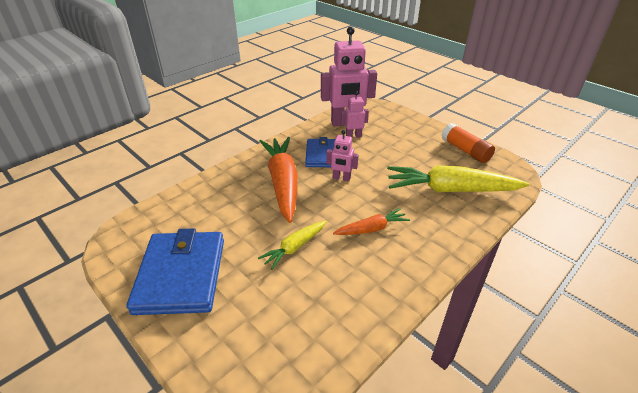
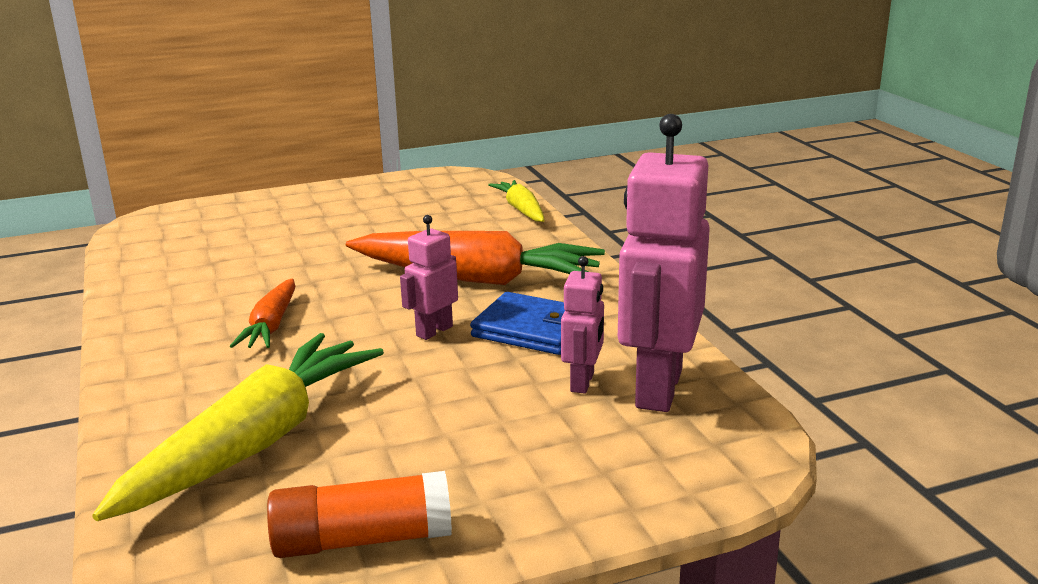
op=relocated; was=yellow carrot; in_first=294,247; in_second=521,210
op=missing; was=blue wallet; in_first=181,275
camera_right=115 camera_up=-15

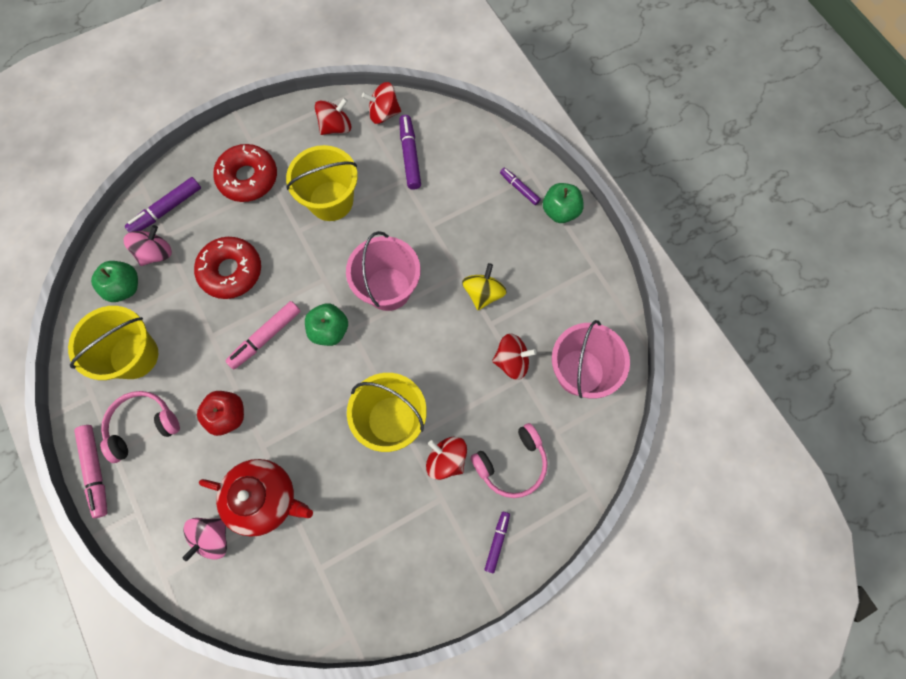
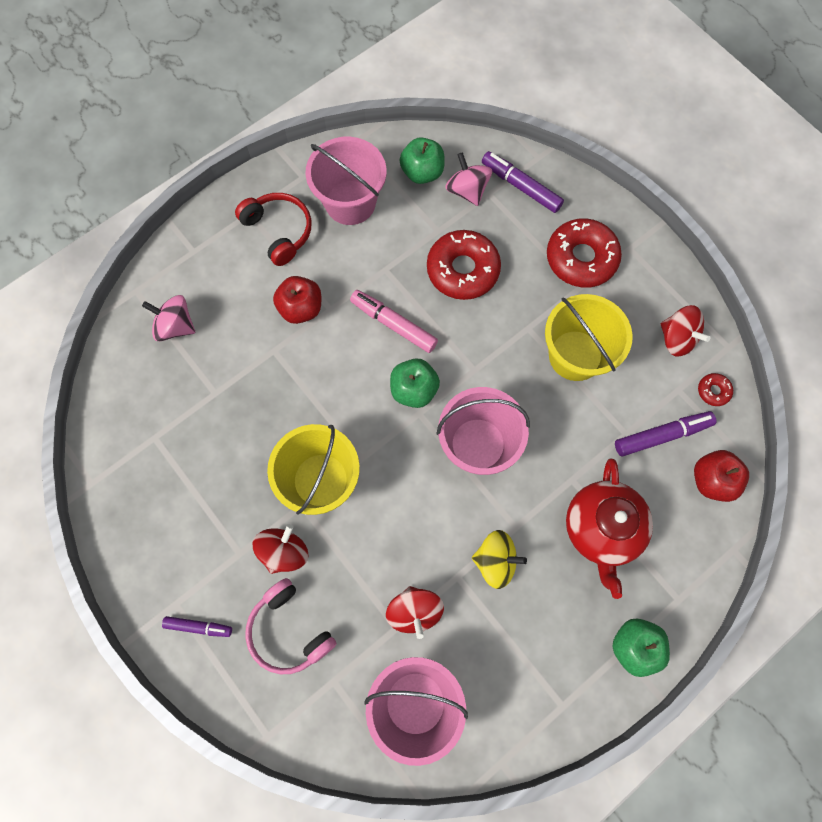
op=exchanged; was=red spinning top; now=red donut; in_first=383,113; in_second=713,391
op=missing; was=purple marker; in_first=519,188
op=spun; was=pink spinning top; in_first=156,253; in_second=467,190; clockwise=-150
op=colour; was=yellow bucket; now=pink bucket; in_first=134,356; in_second=350,202
op=colour; was=pink headphones; now=red headphones; in_first=143,426; in_second=279,231
op=missing; was=pink marker; in_first=96,471
op=relocated; was=red teapot; in_first=265,498; in_second=601,529
op=appeared; now=red apple; in_second=711,480
camera_right=80 camera_up=0

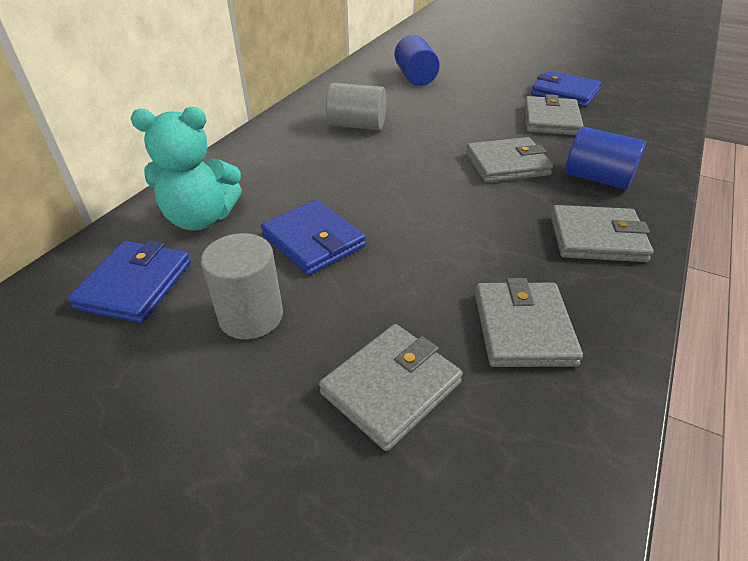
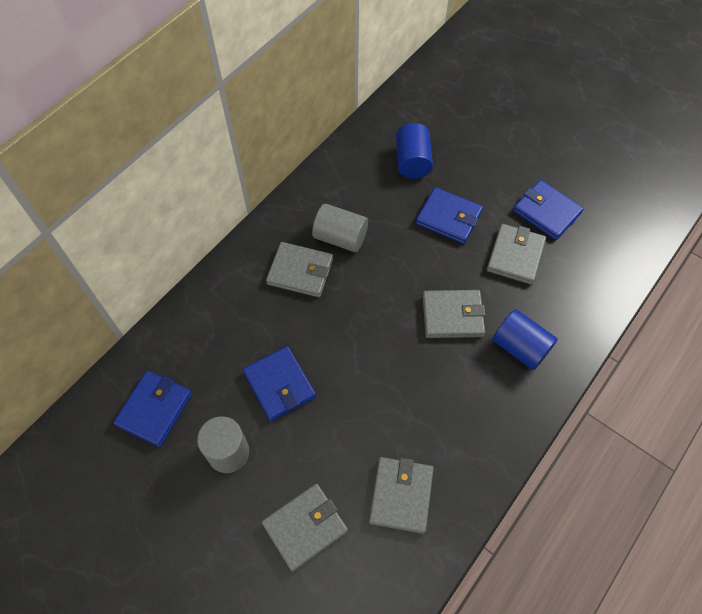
op=missing; was=turquoise teddy bear; in_first=201,218
op=relocated; was=grey wallet; in_first=597,238; in_second=300,272
op=appeared; now=blue wallet; in_second=448,218
camera_right=10 camera_up=20

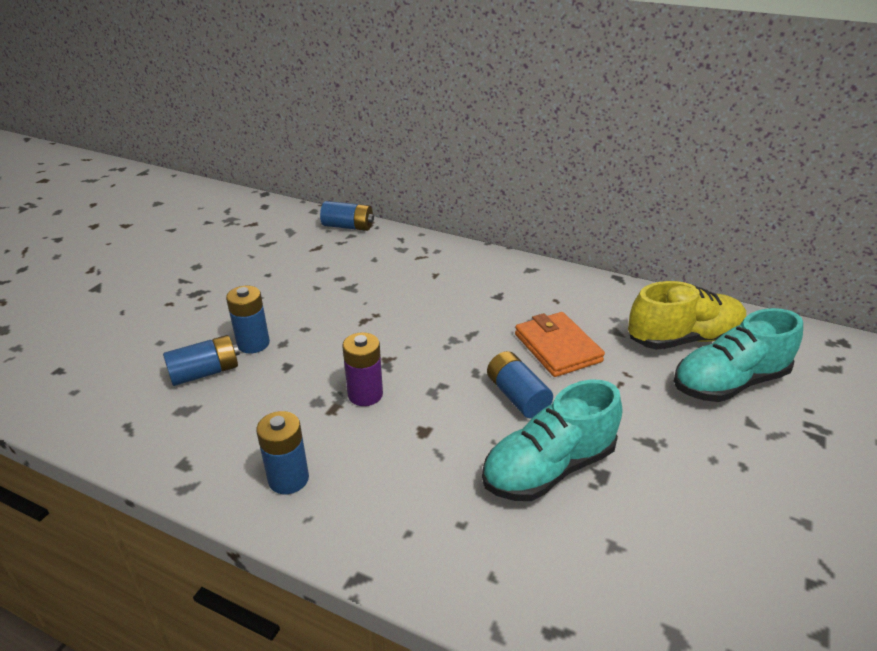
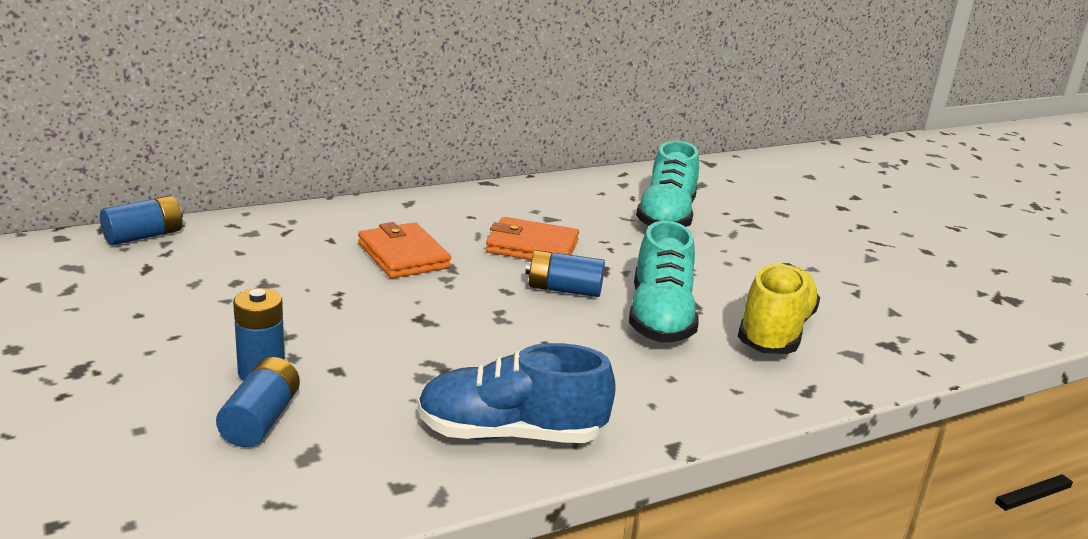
op=relocated; was=yellow shoe; in_first=683,339; in_second=775,332
op=missing; was=purple battery; in_first=365,394
op=exchanged; was=blue battery; now=blue shoe; in_first=288,479; in_second=511,434
op=appeared; now=orange wallet; in_second=403,256
camera_right=-55 camera_up=-10

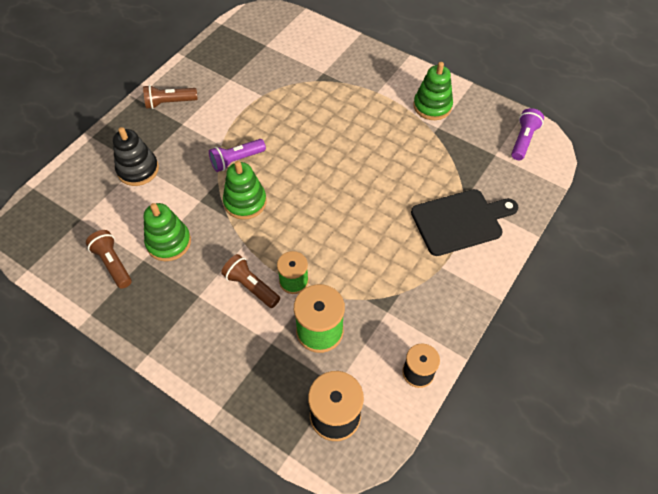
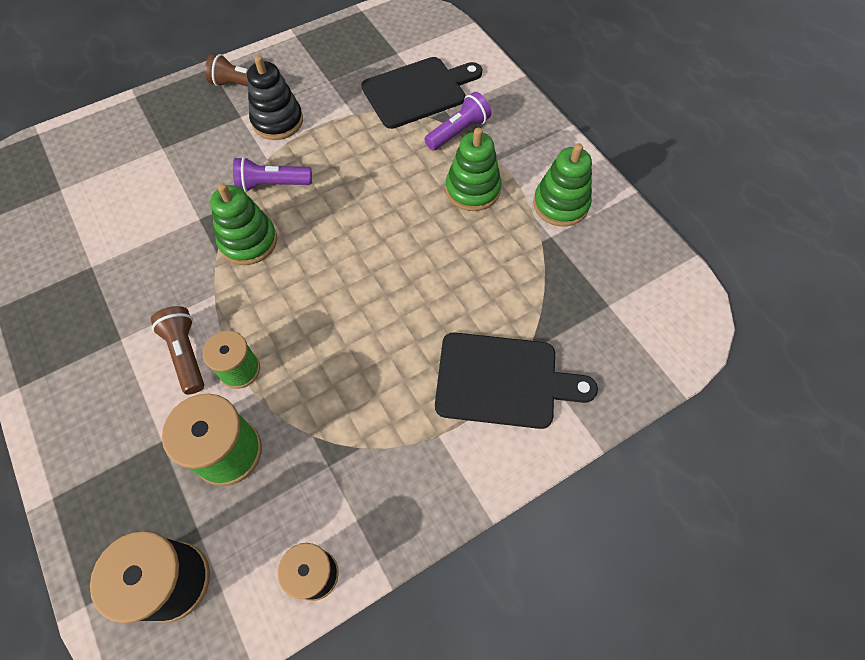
op=relocated; was=purple flashlight; in_first=523,140; in_second=458,132
op=relocated; was=black stacking toy; in_first=138,170; in_second=277,121
op=relocated; was=green stacking toy; in_first=169,242; in_second=472,189
op=missing; was=brown flashlight; in_first=113,264
op=appeared; now=black cutting board; in_second=418,91
camera_right=25 camera_up=5

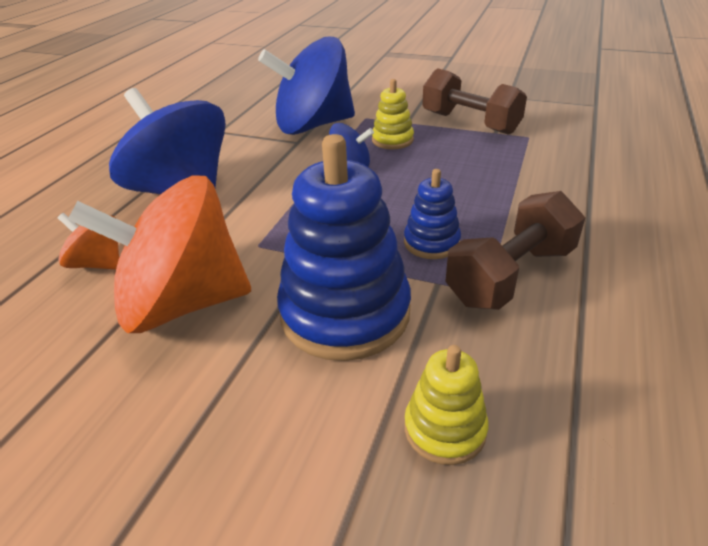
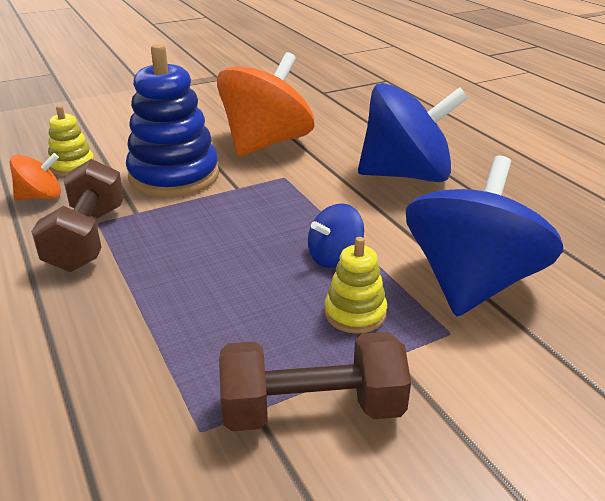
op=missing; was=blue stacking toy; in_first=431,242
op=relocated; was=orange spinning top; in_first=99,263; in_second=41,197
camera_right=130 camera_up=-5

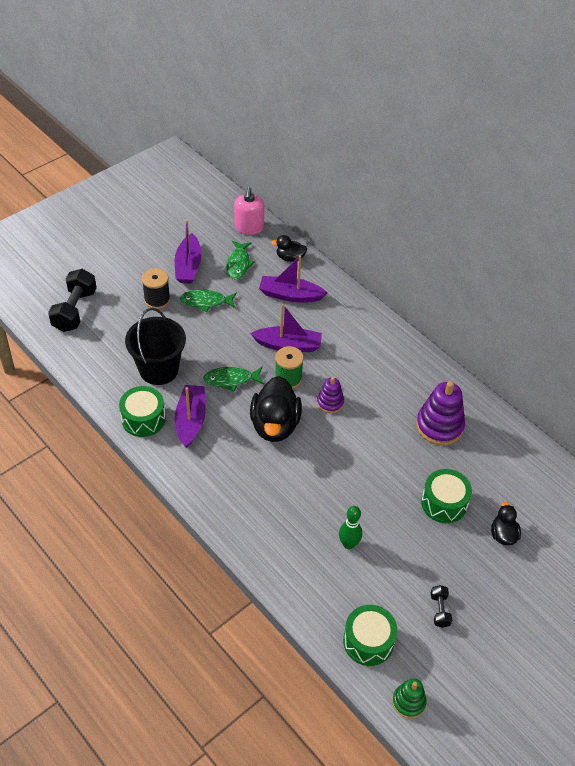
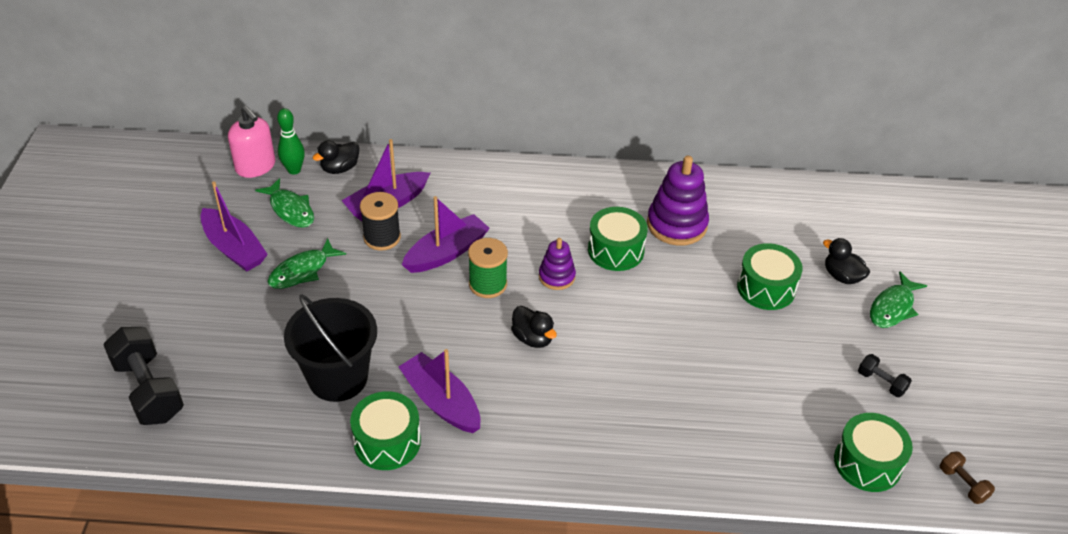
op=relocated; was=black spool; in_first=157,300; in_second=382,237
op=relocated; was=green fish; in_first=231,380; in_second=893,307
op=size; was=black duck; in_first=275,425; in_second=532,338; ratio=0.52
op=relocated; was=green bowling pin; in_first=348,544; in_second=294,170
op=exchanged; was=green stacking toy; now=brown dumbbell; in_first=408,702; in_second=962,484
op=appeared; now=green drum; in_second=615,250
camera_right=-45 camera_up=-5

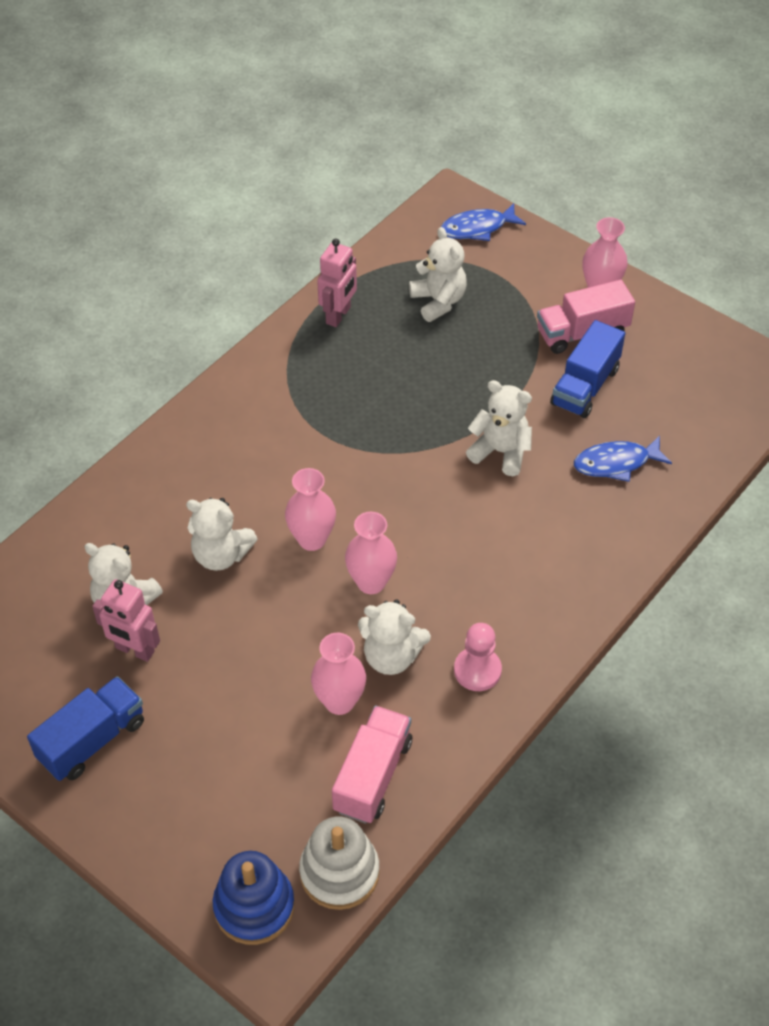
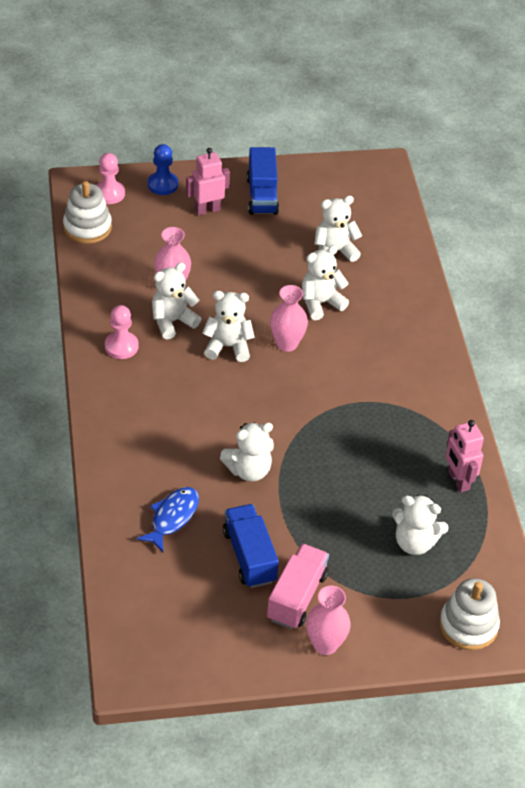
op=exchanged; was=blue fish; now=white stacking toy; in_first=477,228; in_second=468,625
op=exchanged; was=pink vase; now=white teddy bear; in_first=371,582; in_second=228,346
op=relocated; was=pink robot; in_first=134,650; in_second=207,210
op=missing; was=pink truck; in_first=372,775
op=exchanged; was=blue stacking toy; now=pink pawn; in_first=254,906; in_second=109,193
op=appeared; now=blue pawn; in_second=163,184
camera_right=130 camera_up=-5

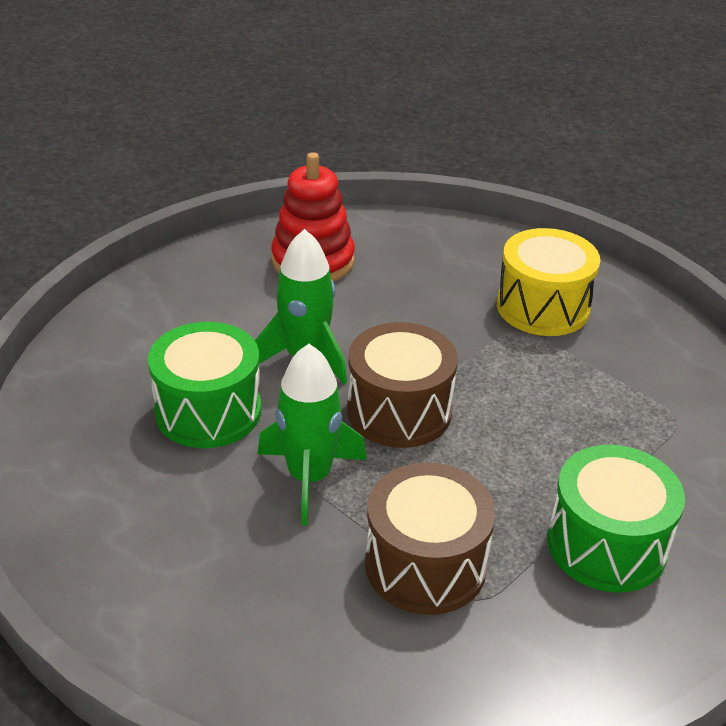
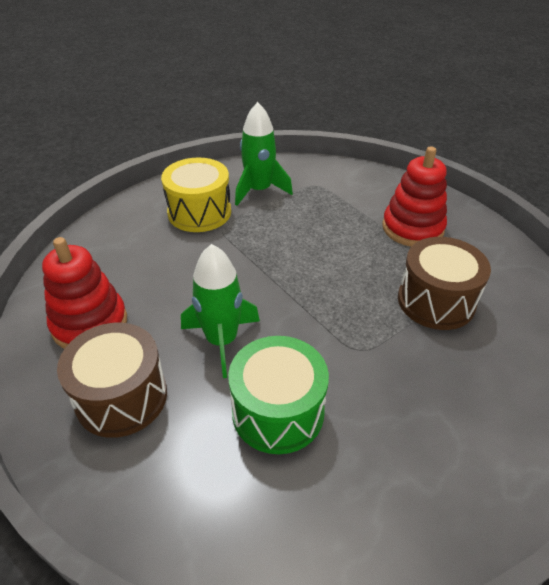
op=relocated; was=brown drum; in_first=399,411; in_second=121,397
op=relocated; was=green rocket; in_first=309,477; in_second=259,190
op=exchanged; was=green drum; now=red stacking toy; in_first=606,544; in_second=412,228
camera_right=-80 camera_up=5

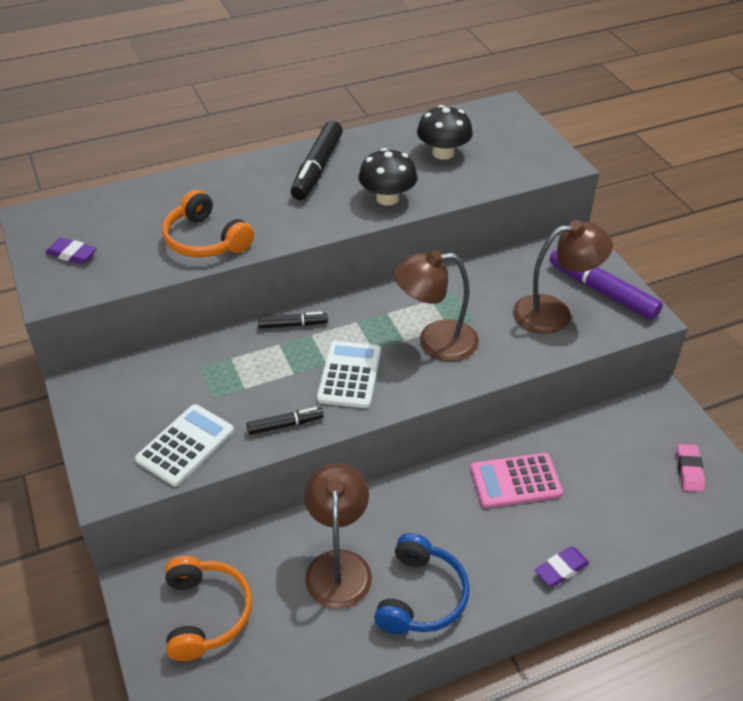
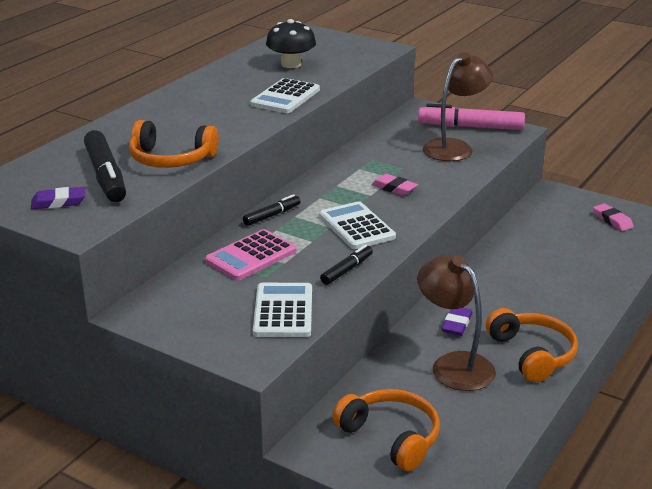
op=relocated; was=black marker; in_first=317,168; in_second=106,176
op=exchanged; was=black mushroom; now=white calculator; in_first=387,198; in_second=285,97
op=colour; was=purple marker; now=pink marker; in_first=602,291; in_second=470,127
op=exchanged; was=brown lamp; now=pink eraser; in_first=435,342; in_second=394,188
op=relocated; was=pink calculator; in_first=515,481; in_second=251,256
op=colour; was=blue headphones; now=orange headphones; in_first=421,596; in_second=532,354
op=relocated; was=purple eraser; in_first=561,569; in_second=457,324
camera_right=-35 camera_up=-15

